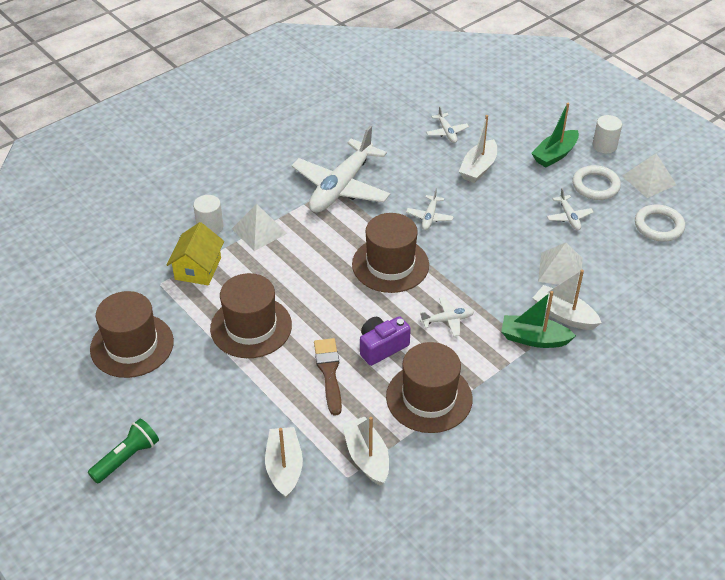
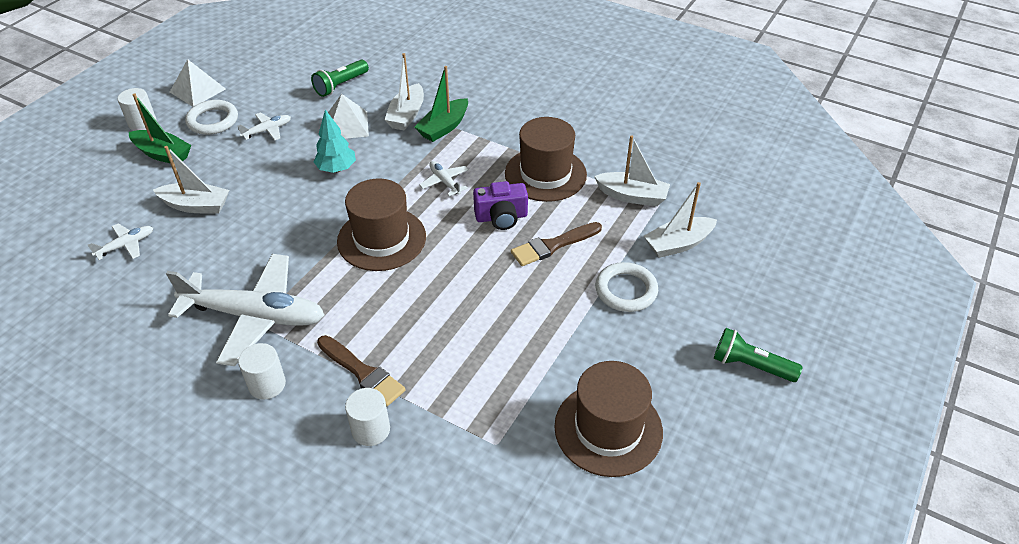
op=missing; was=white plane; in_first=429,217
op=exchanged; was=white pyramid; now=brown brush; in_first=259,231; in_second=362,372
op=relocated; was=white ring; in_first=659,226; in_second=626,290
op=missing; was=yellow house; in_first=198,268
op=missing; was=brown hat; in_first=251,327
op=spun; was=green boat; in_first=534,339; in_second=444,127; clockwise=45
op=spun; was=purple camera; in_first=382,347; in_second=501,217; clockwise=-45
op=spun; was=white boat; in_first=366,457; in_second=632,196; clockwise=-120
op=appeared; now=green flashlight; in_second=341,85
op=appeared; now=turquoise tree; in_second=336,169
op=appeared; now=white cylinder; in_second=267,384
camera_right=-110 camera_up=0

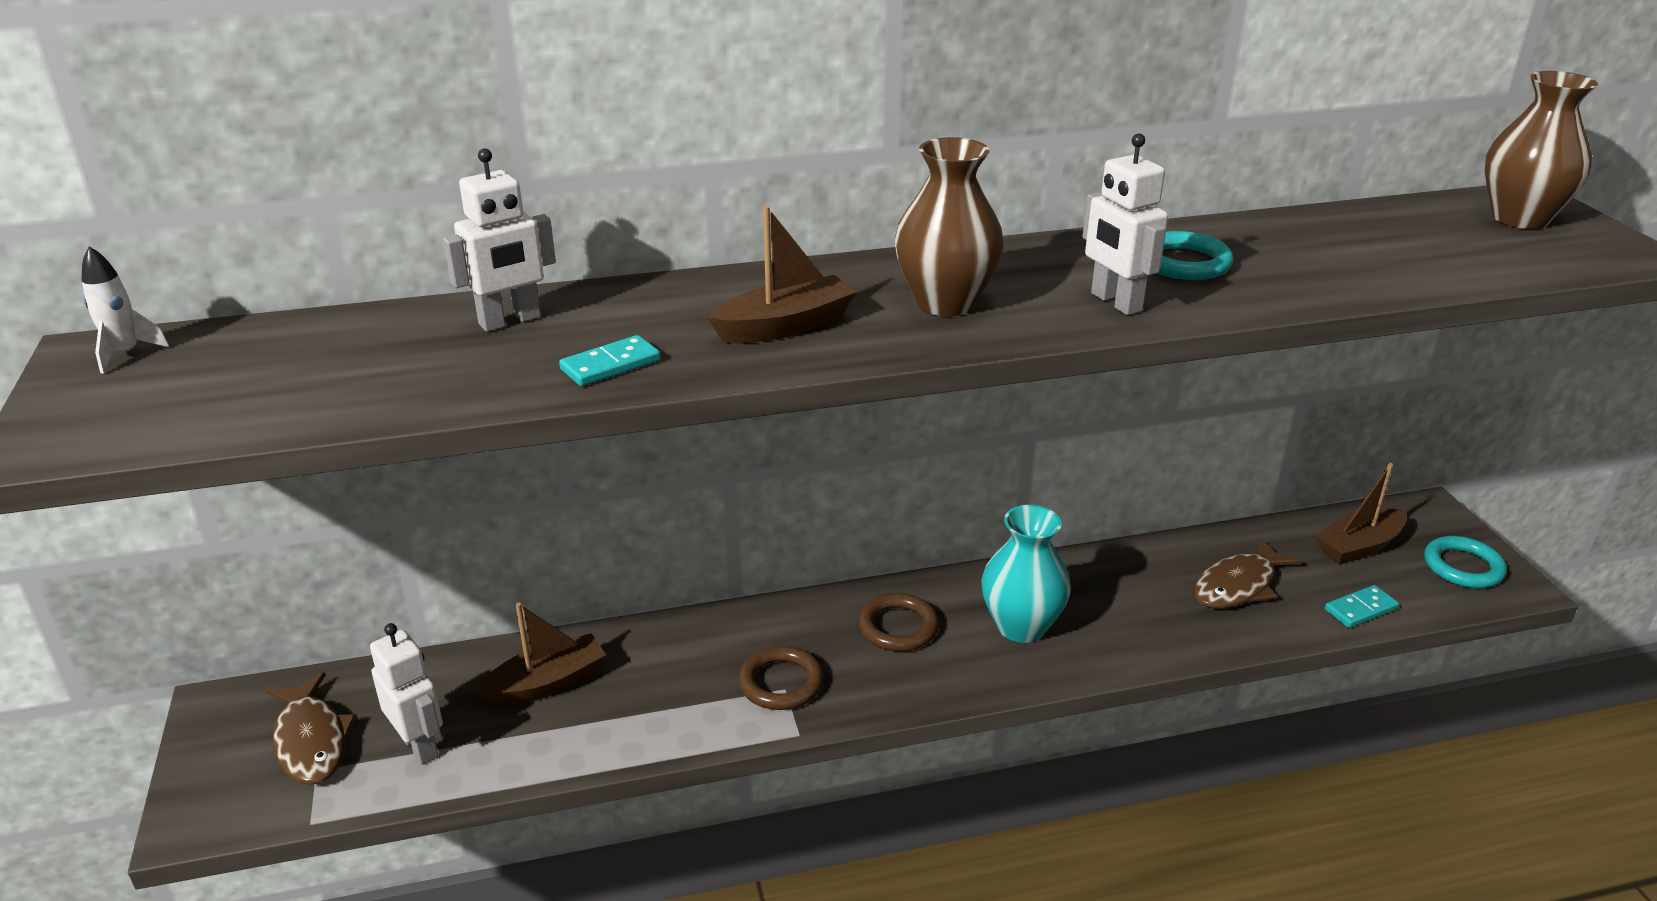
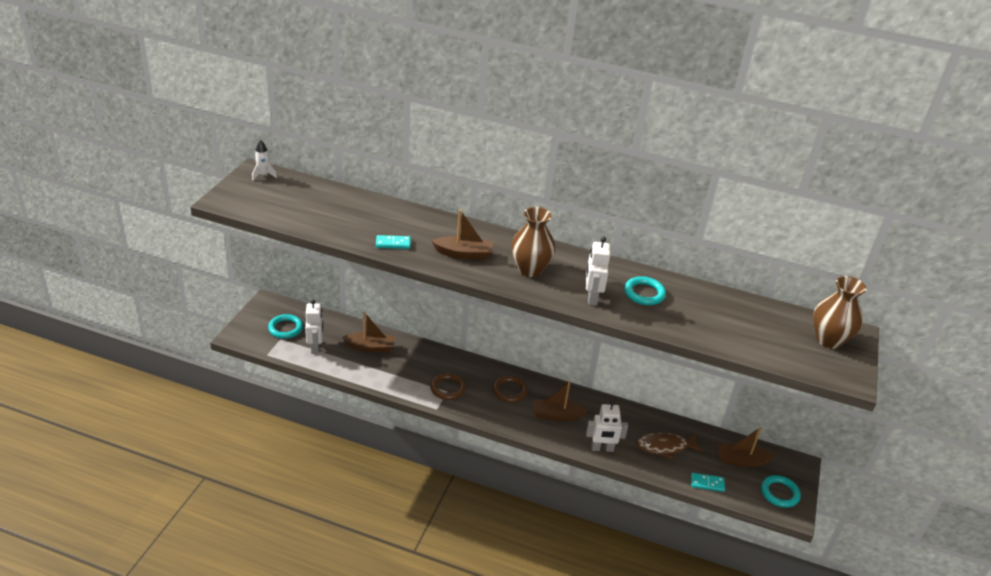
op=relocated; was=white robot; in_first=510,321; in_second=602,448
op=exchanged; was=turquoise vase; now=brown boat; in_first=1021,626; in_second=556,415
op=exchanged; was=brown fish; now=turquoise ring; in_first=311,741; in_second=285,328
camera_right=30 camera_up=5

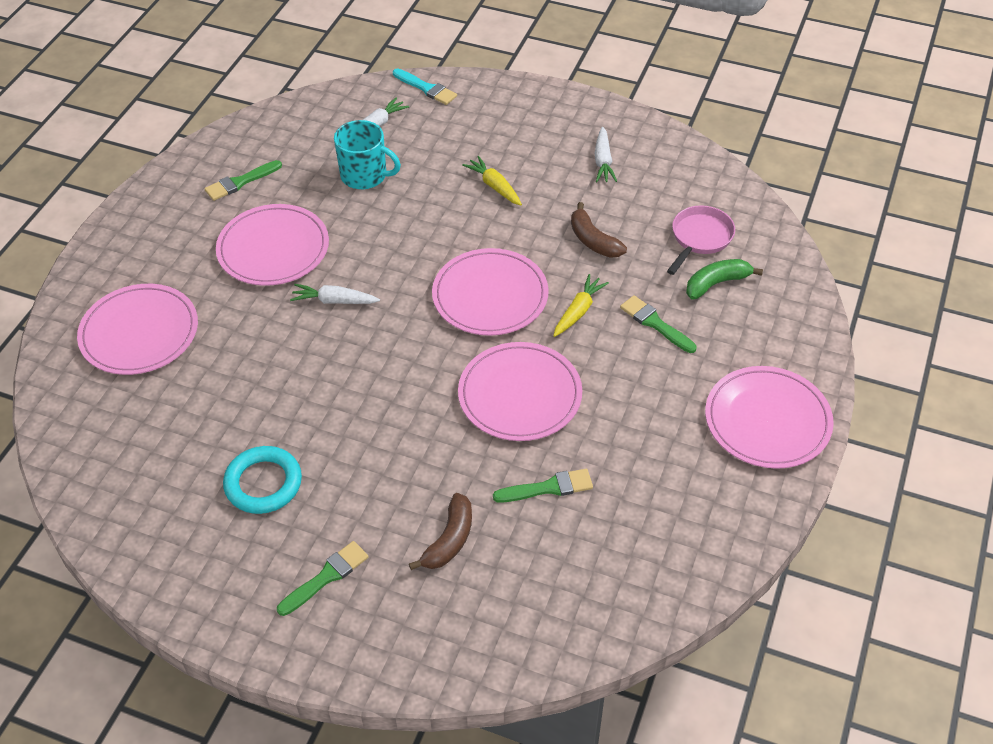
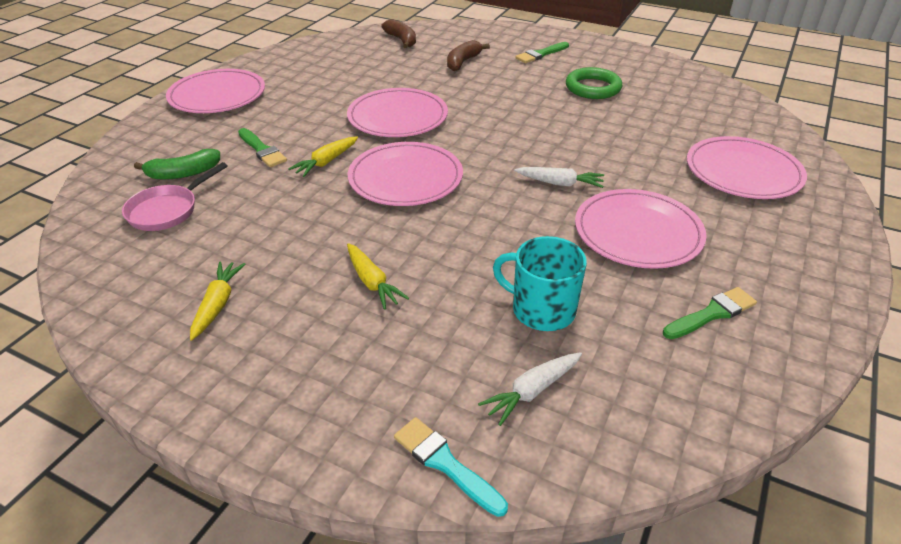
op=colour; was=white carrot; now=yellow carrot; in_first=603,161; in_second=217,304
op=relocated; was=brown banana; in_first=593,240; in_second=402,40
op=colour; was=turquoise ring; now=green ring; in_first=263,483; in_second=593,88
op=missing; was=green brush; in_first=548,488
camera_right=-175 camera_up=-10

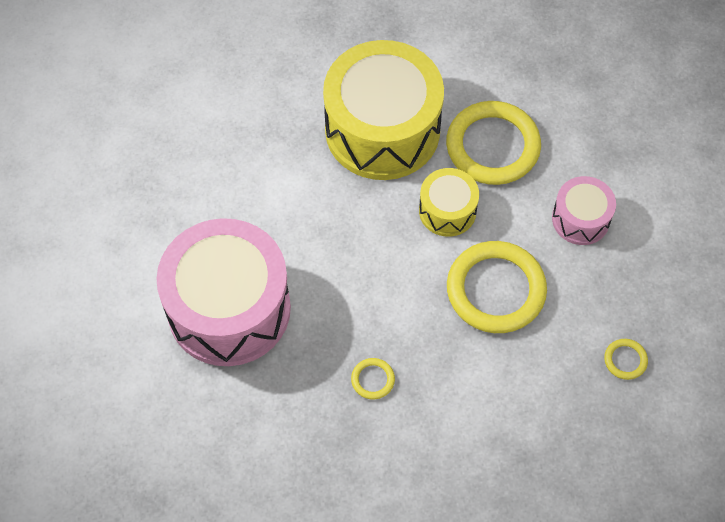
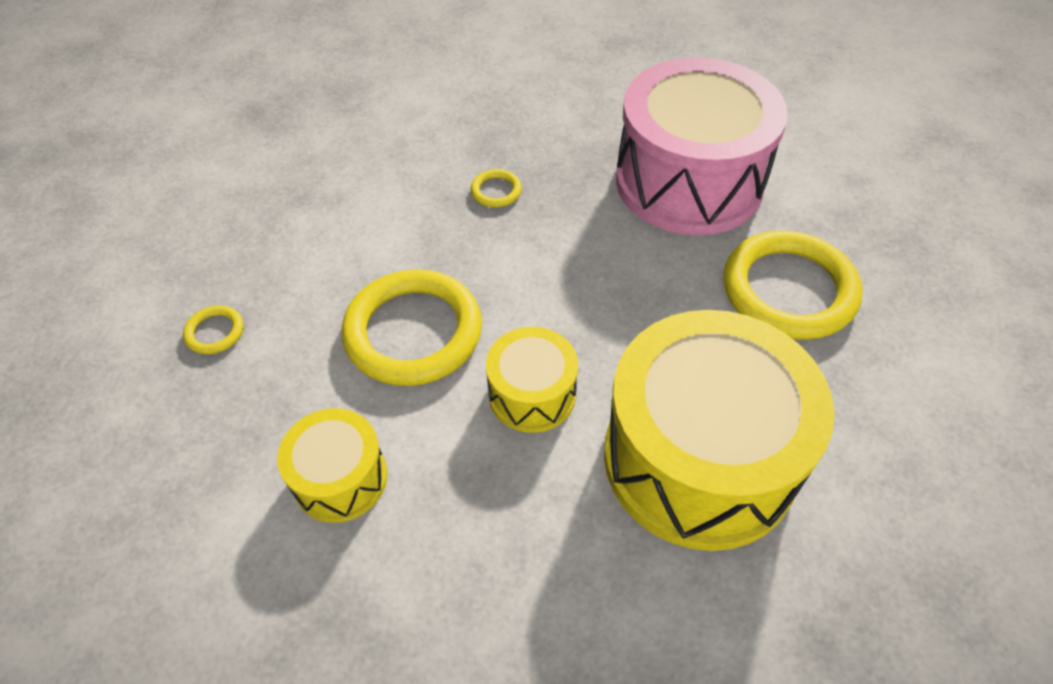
op=relocated; was=yellow ring; in_first=492,146; in_second=788,290
op=colour; was=pink drum; now=yellow drum; in_first=580,219; in_second=340,478
camera_right=150 camera_up=-10

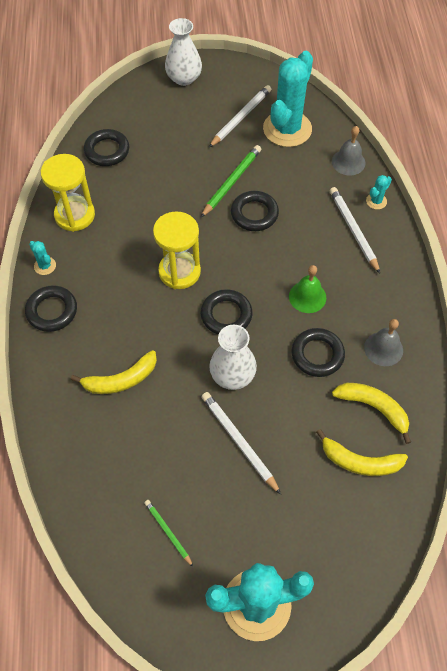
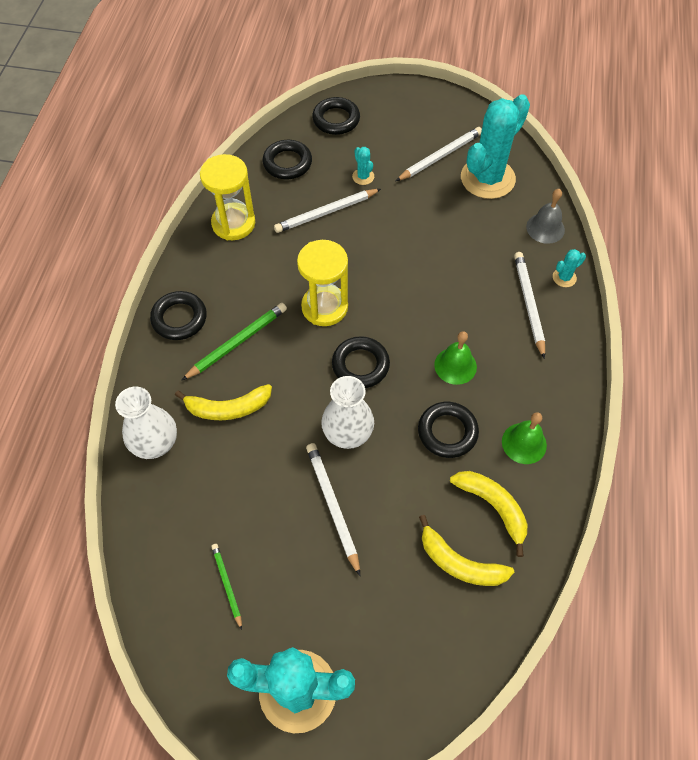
op=relocated; was=white vase; in_first=184,78; in_second=155,442
op=relocated; was=green pencil; in_first=231,182; in_second=237,342
op=relocated; was=black ring; in_first=254,214; in_second=336,119
op=relocated; was=turquoise cactus; in_first=45,266; in_second=363,177
op=colour; was=grey bell; now=green bell; in_first=383,348; in_second=524,443
op=appeared; now=white pencil; in_second=326,213
camera_right=15 camera_up=0

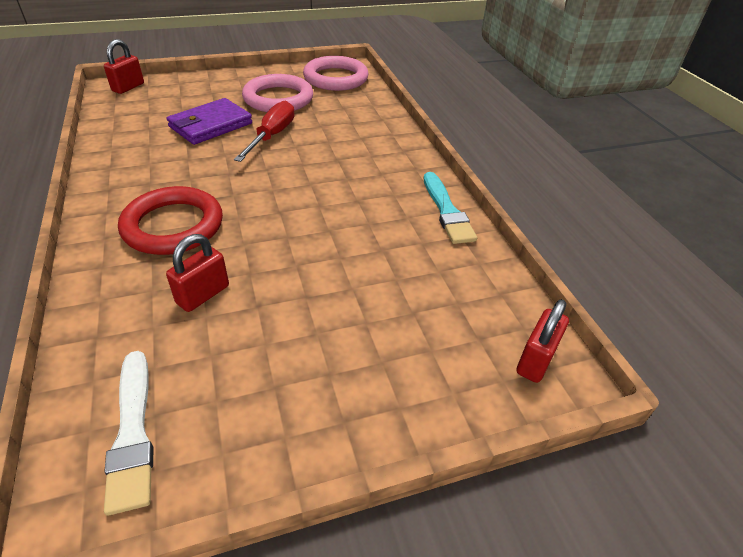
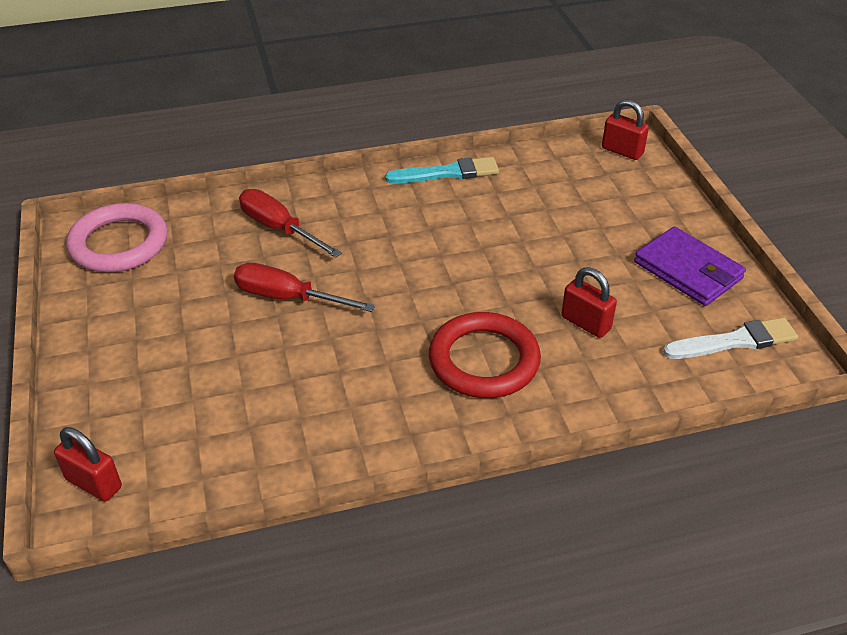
op=missing; was=pink ring; in_first=278,98
op=relocated; was=purple wallet; in_first=210,125; in_second=688,270
op=appeared; now=red screwdriver; in_second=279,228
camera_right=-85 camera_up=0

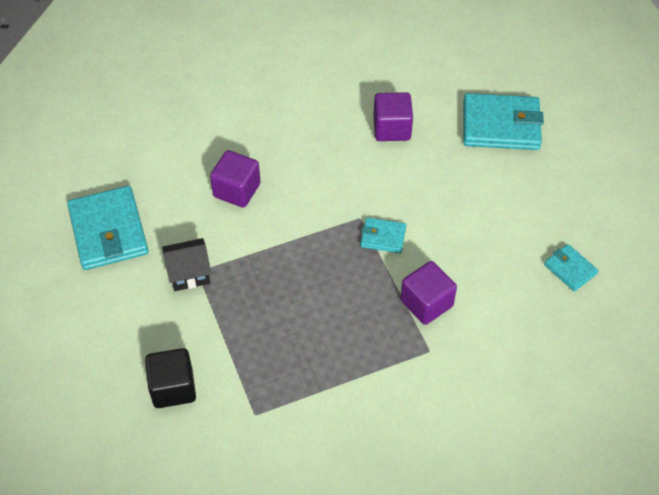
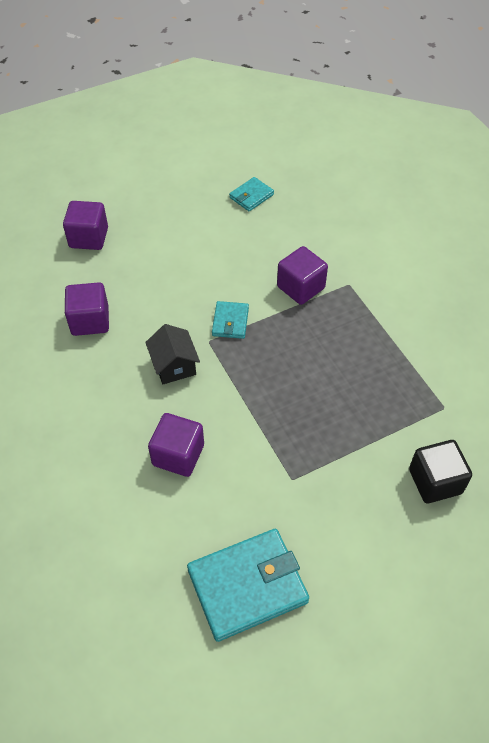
op=exchanged; was=turquoise wallet; now=purple cube; in_first=501,125; in_second=89,238
op=relocated; was=black house; in_first=189,273; in_second=174,365
camera_right=-95 camera_up=0

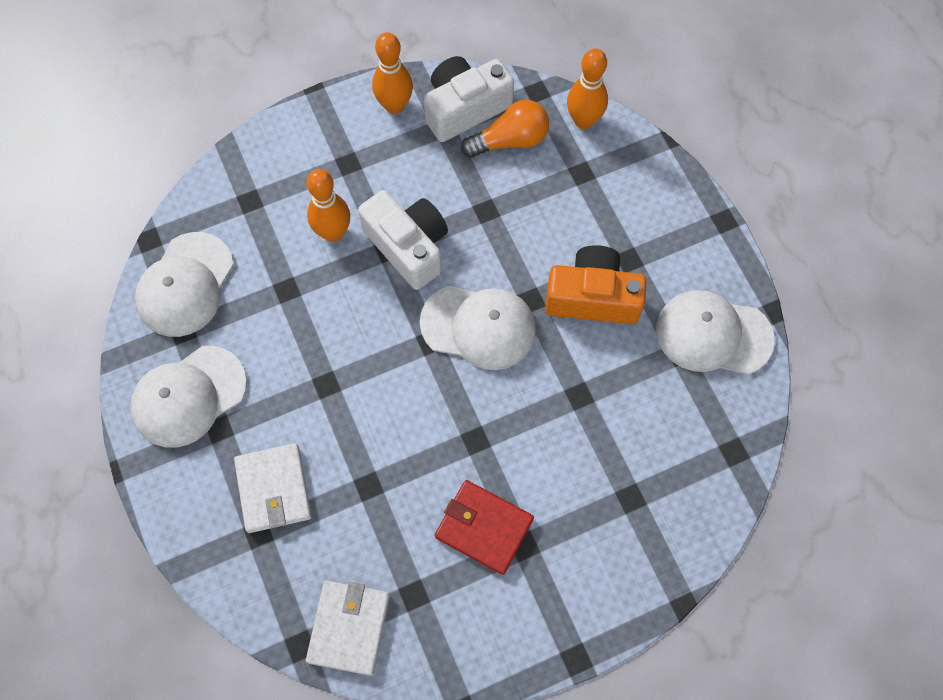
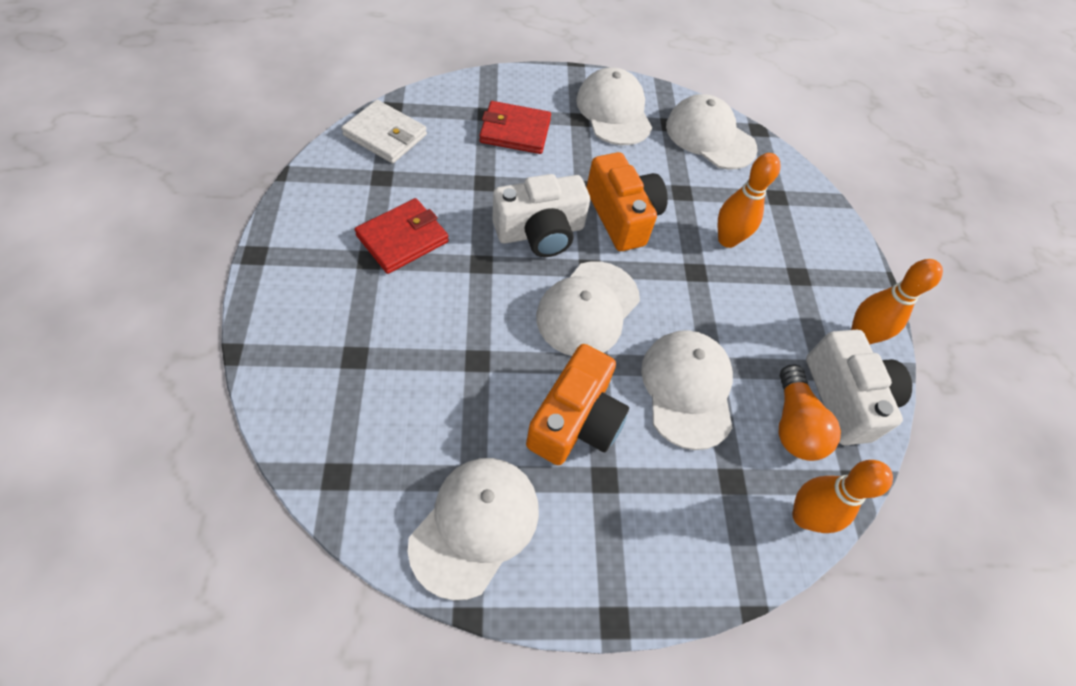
op=relocated; was=white camera; in_first=408,246; in_second=540,232
op=colour; was=white wallet; now=red wallet; in_first=273,489; in_second=515,131
op=appeared; now=orange camera; in_second=622,216
op=appeared; now=white cap; in_second=687,389
camera_right=105 camera_up=-10

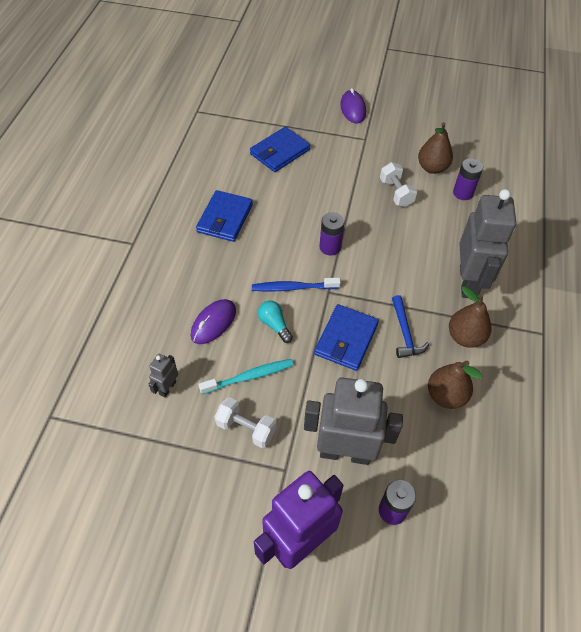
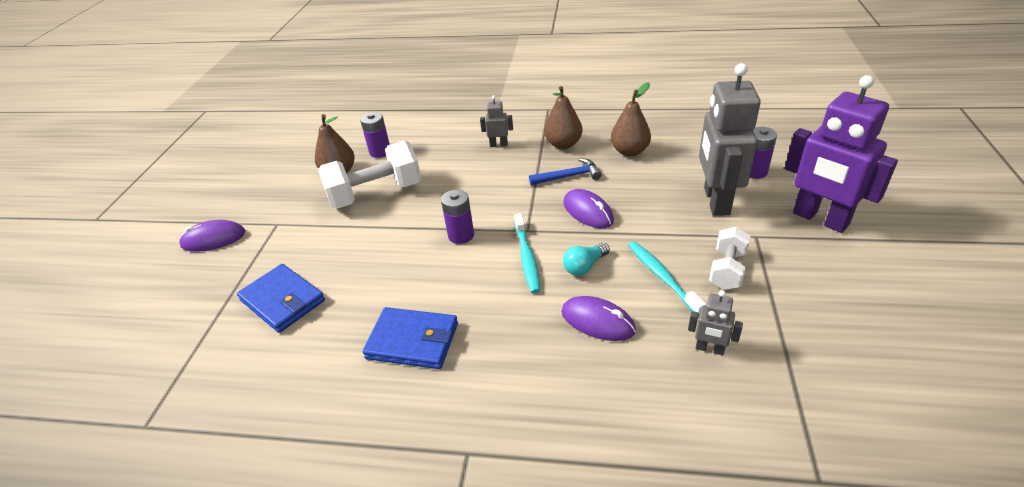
op=size; was=white dumbbell; in_first=396,193; in_second=375,194; ratio=1.78
op=size; was=grey robot; in_first=468,282; in_second=498,145; ratio=0.44
op=colour; was=blue toothbrush; now=turquoise toothbrush; in_first=293,288; in_second=527,258
op=exchanged; was=blue wallet; now=purple mouse; in_first=346,339; in_second=588,212
camera_right=-90 camera_up=-15

